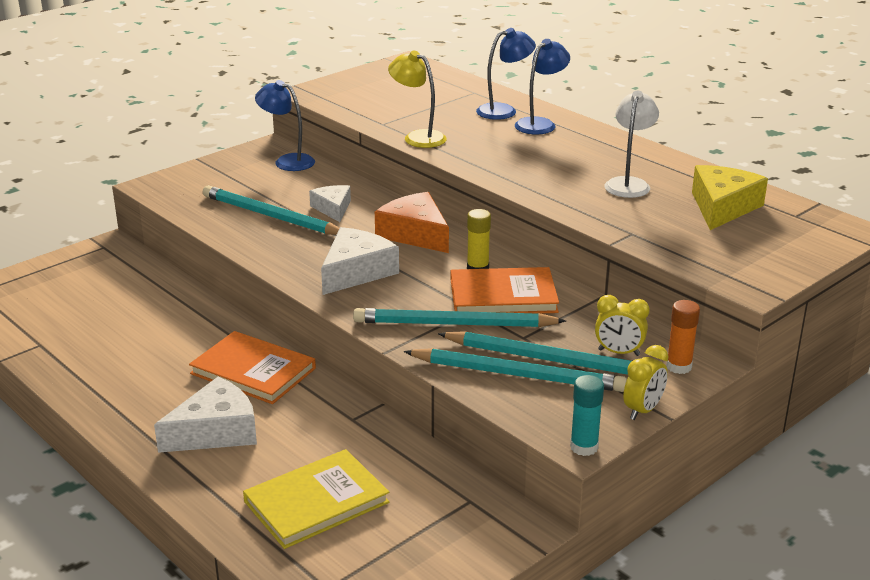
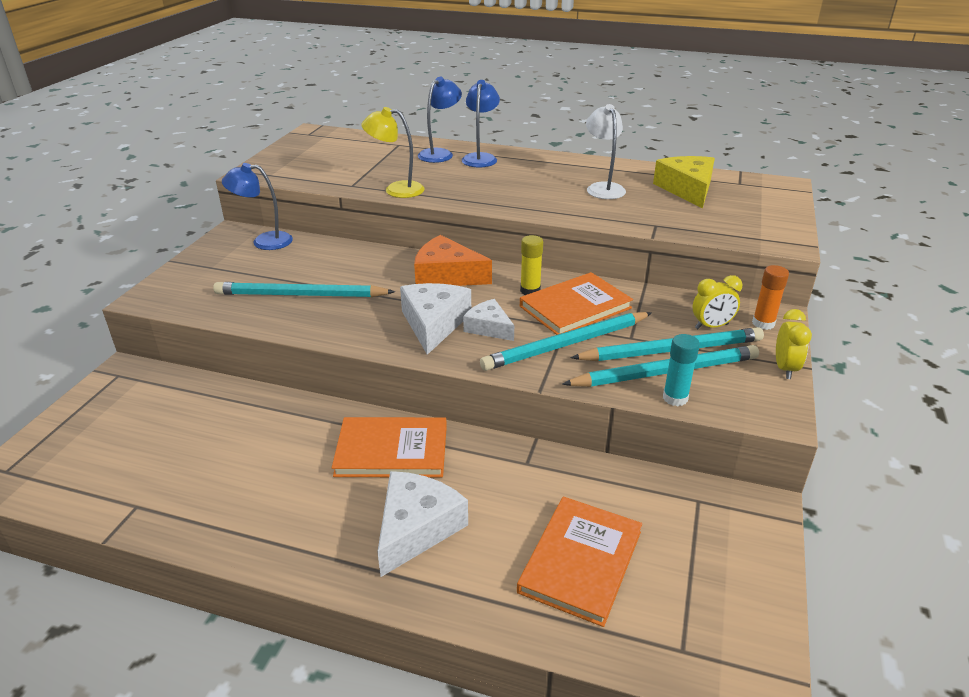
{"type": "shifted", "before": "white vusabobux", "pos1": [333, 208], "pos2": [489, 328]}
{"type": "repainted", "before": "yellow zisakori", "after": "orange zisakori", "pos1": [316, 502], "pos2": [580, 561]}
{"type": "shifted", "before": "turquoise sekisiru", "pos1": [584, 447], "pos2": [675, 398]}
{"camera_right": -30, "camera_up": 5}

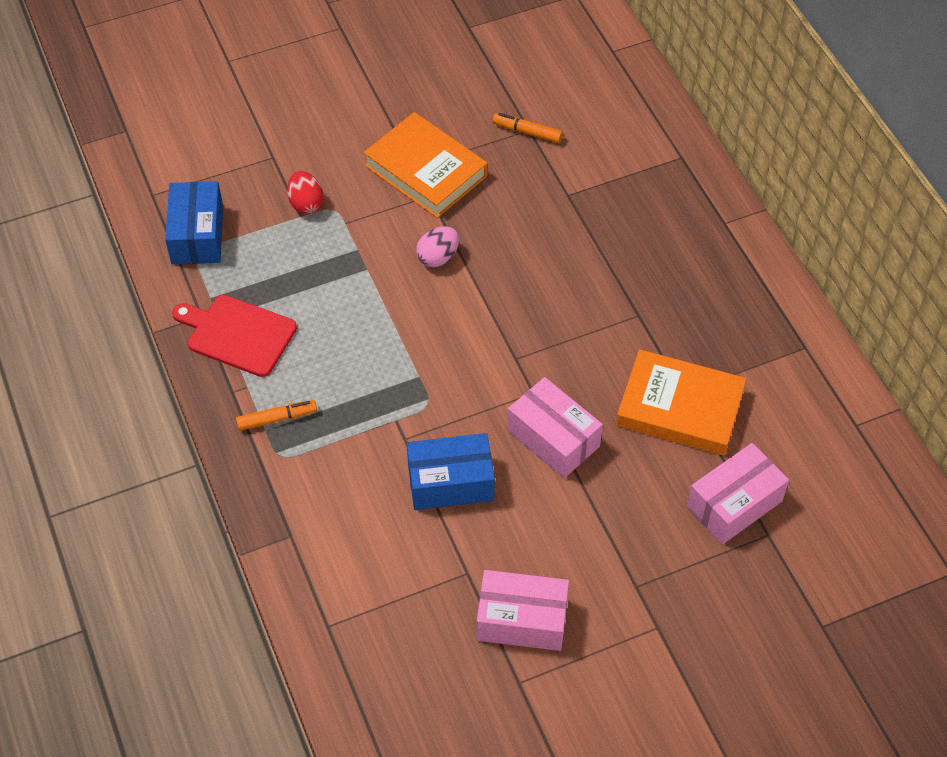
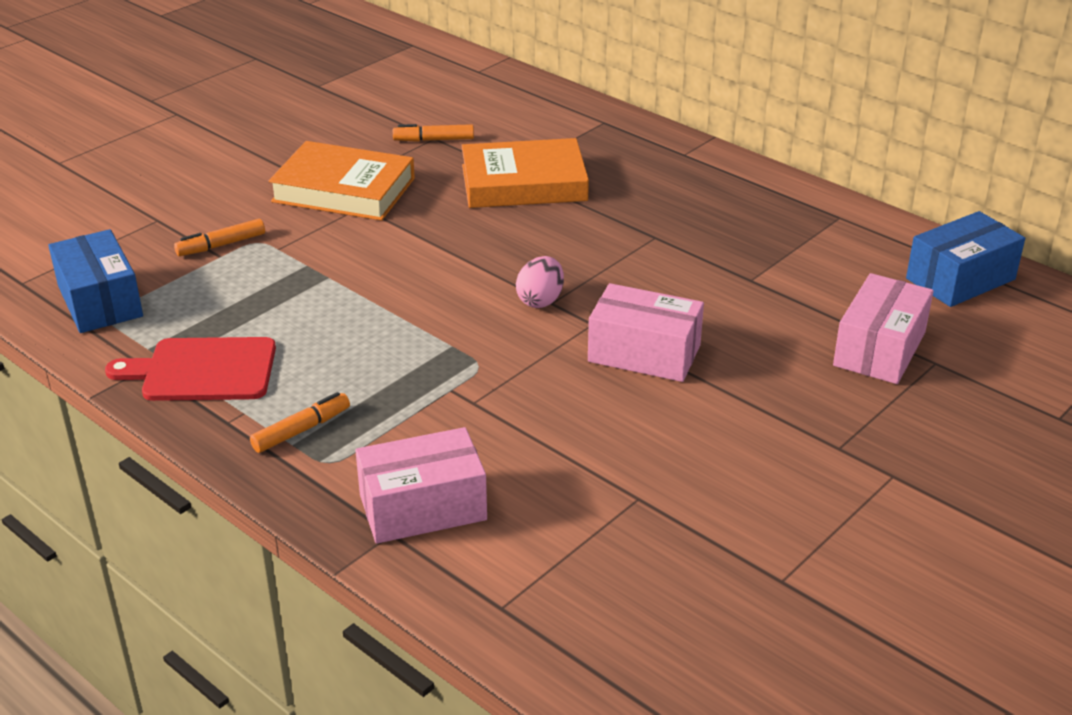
{"type": "swapped", "before": "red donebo", "after": "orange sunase", "pos1": [306, 203], "pos2": [221, 245]}
{"type": "shifted", "before": "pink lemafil", "pos1": [522, 620], "pos2": [422, 507]}
{"type": "shifted", "before": "orange zisakori", "pos1": [680, 408], "pos2": [523, 183]}
{"type": "shifted", "before": "pink donebo", "pos1": [438, 257], "pos2": [540, 300]}
{"type": "shifted", "before": "blue lemafil", "pos1": [450, 482], "pos2": [960, 279]}
{"camera_right": -25, "camera_up": -20}

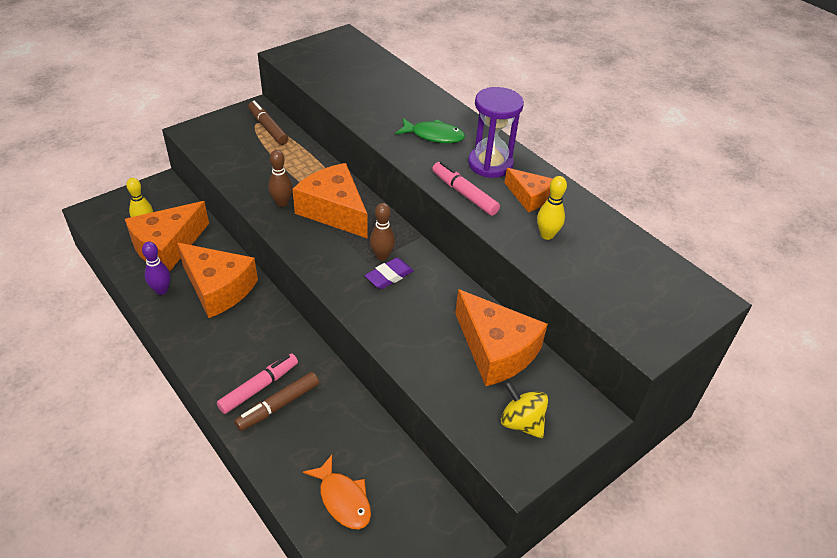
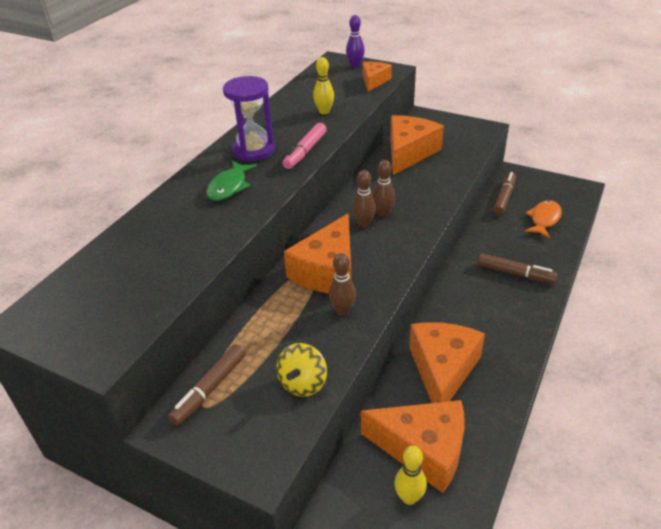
{"type": "rotated", "before": "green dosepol", "pos1": [434, 136], "pos2": [229, 187], "turn": -150}
{"type": "shifted", "before": "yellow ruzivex", "pos1": [521, 422], "pos2": [303, 383]}
{"type": "shifted", "before": "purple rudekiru", "pos1": [161, 290], "pos2": [355, 65]}
{"type": "shifted", "before": "orange vusabobux", "pos1": [529, 197], "pos2": [374, 81]}
{"type": "swapped", "before": "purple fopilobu", "after": "brown rudekiru", "pos1": [389, 276], "pos2": [383, 213]}
{"type": "new", "after": "brown sunase", "pos2": [504, 198]}
{"type": "gone", "before": "pink sunase", "pos1": [259, 387]}
{"camera_right": -110, "camera_up": -5}

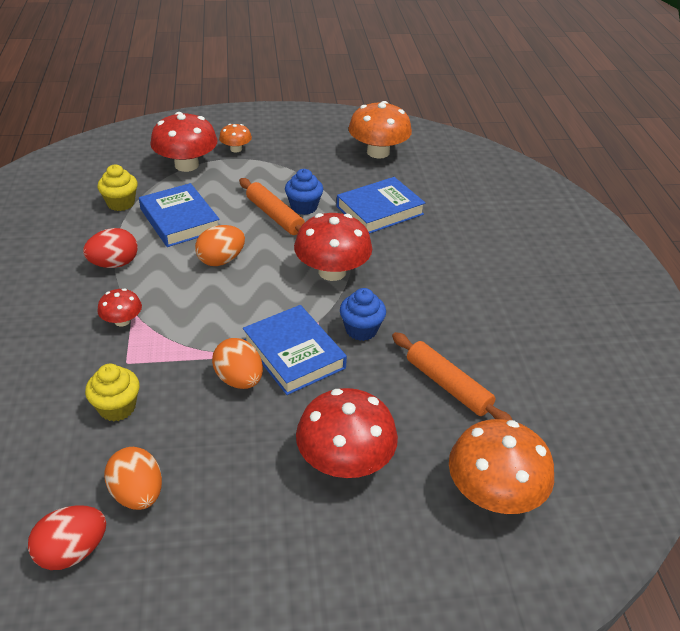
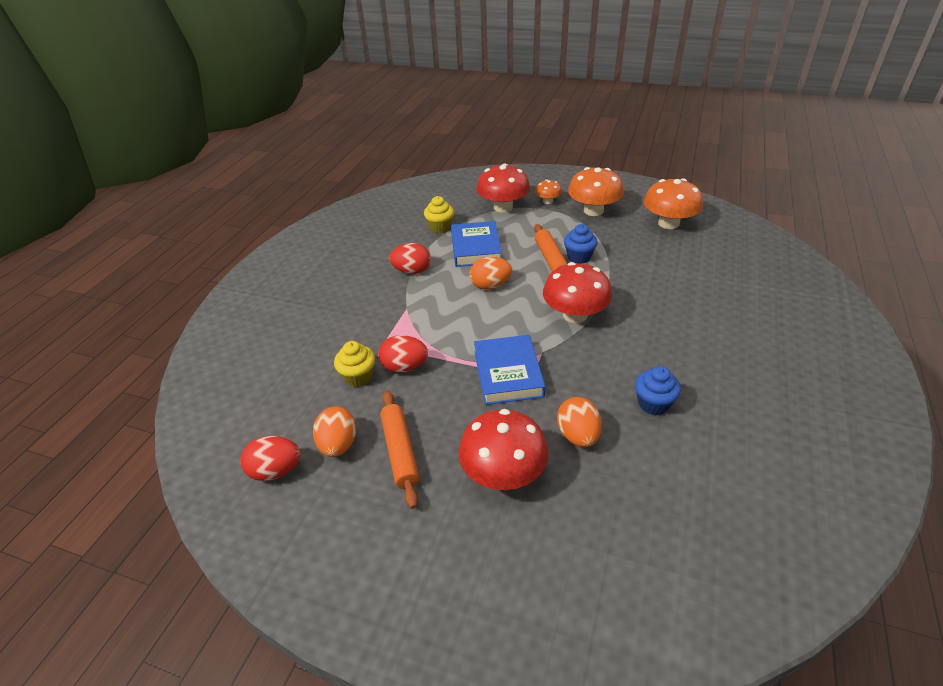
{"type": "new", "after": "red donebo", "pos2": [404, 367]}
{"type": "shifted", "before": "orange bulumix", "pos1": [448, 385], "pos2": [400, 451]}
{"type": "shifted", "before": "orange donebo", "pos1": [239, 379], "pos2": [578, 435]}
{"type": "shifted", "before": "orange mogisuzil", "pos1": [493, 493], "pos2": [593, 211]}
{"type": "shifted", "before": "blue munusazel", "pos1": [361, 330], "pos2": [653, 404]}
{"type": "gone", "before": "red mogisuzil", "pos1": [122, 321]}
{"type": "gone", "before": "blue zisakori", "pos1": [379, 210]}
{"camera_right": 30, "camera_up": 0}

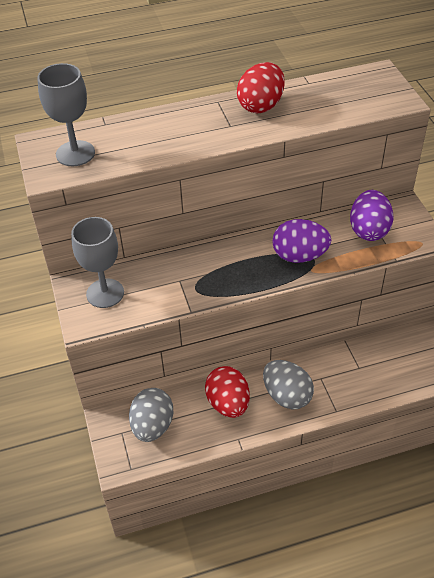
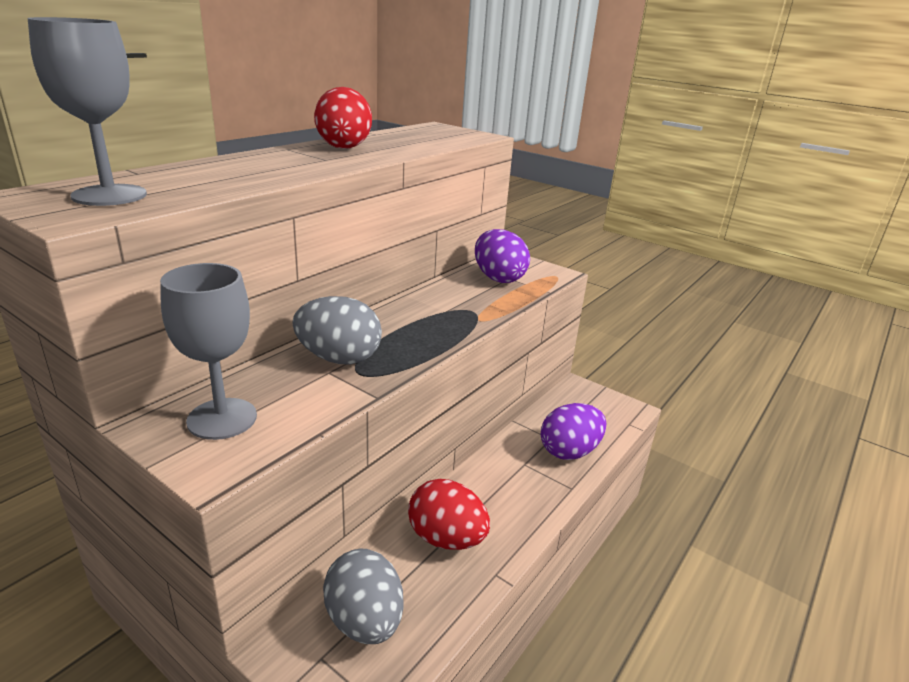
{"type": "shifted", "before": "grey donebo", "pos1": [287, 396], "pos2": [339, 358]}
{"type": "shifted", "before": "purple donebo", "pos1": [299, 256], "pos2": [569, 451]}
{"camera_right": -40, "camera_up": -20}

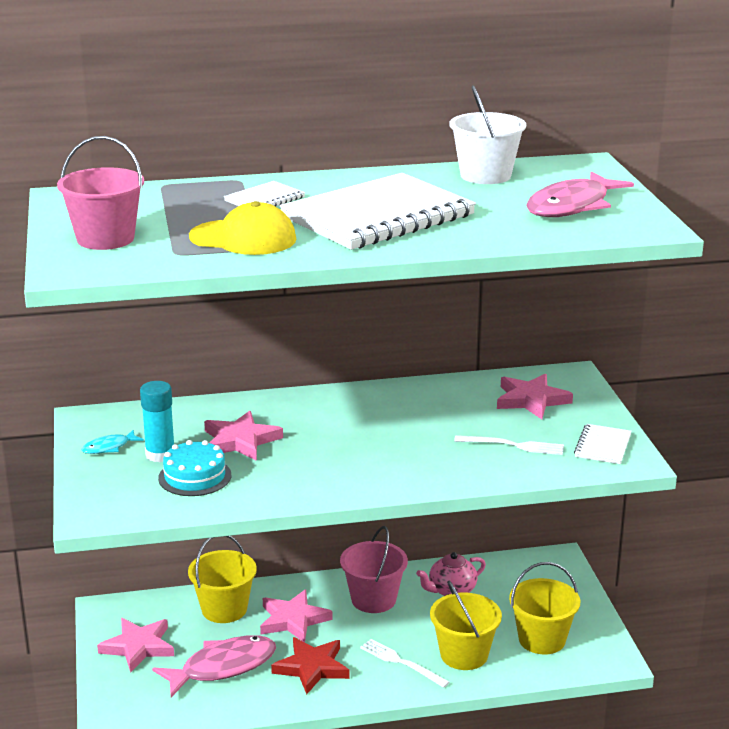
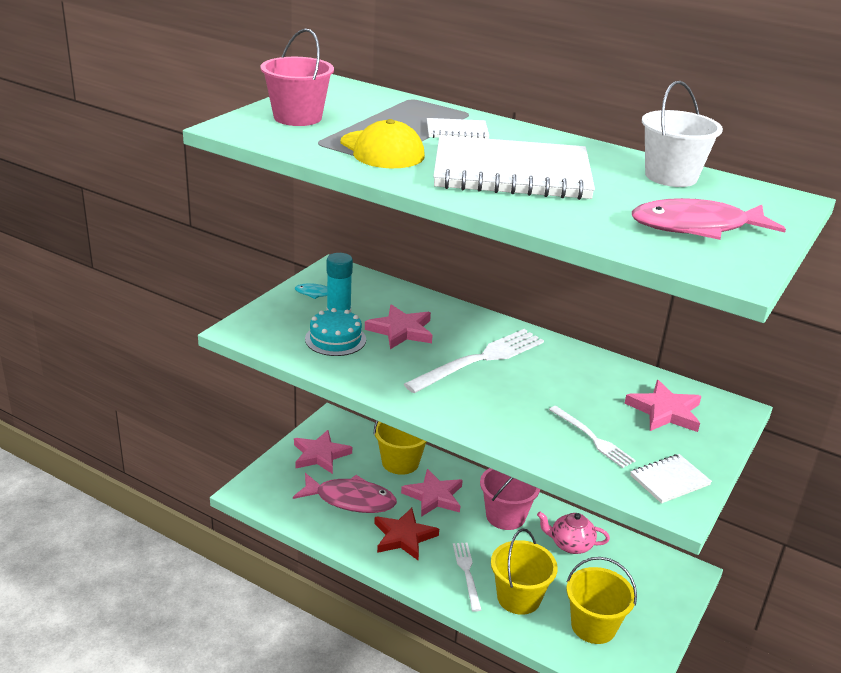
{"type": "new", "after": "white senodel", "pos2": [480, 360]}
{"camera_right": 40, "camera_up": 5}

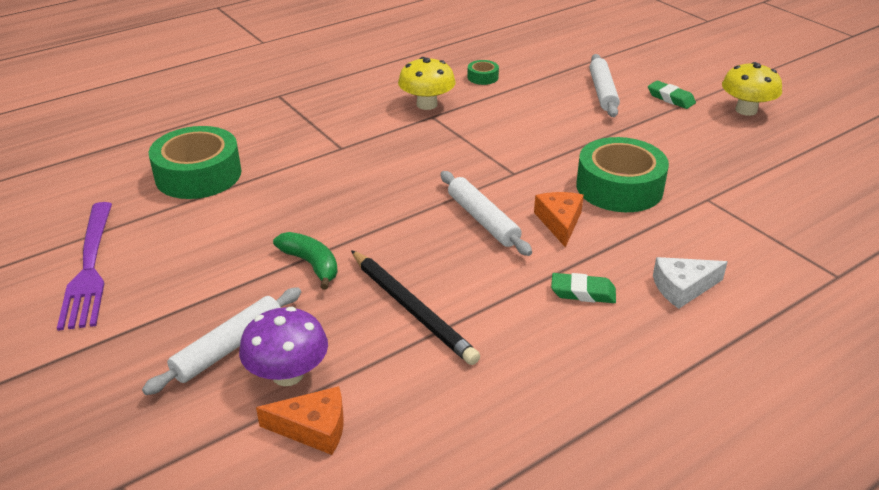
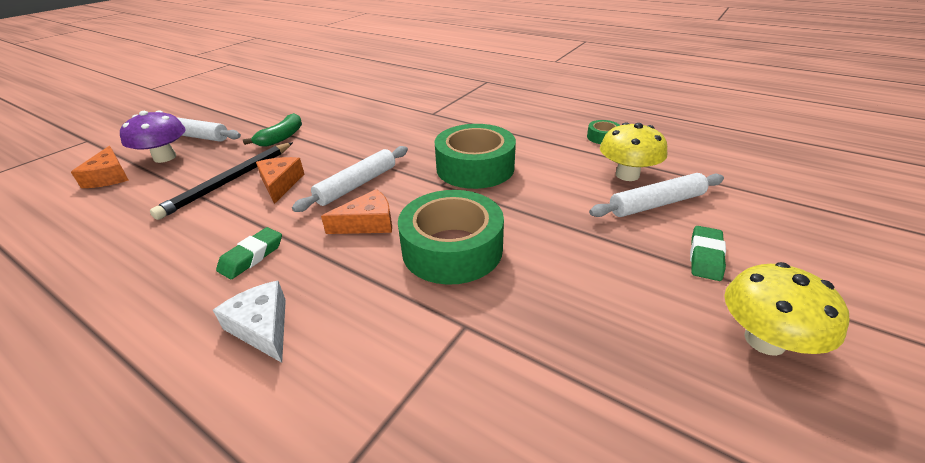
{"type": "rotated", "before": "green fopilobu", "pos1": [583, 292], "pos2": [252, 257], "turn": 45}
{"type": "new", "after": "orange vusabobux", "pos2": [280, 184]}
{"type": "shifted", "before": "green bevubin", "pos1": [198, 175], "pos2": [475, 167]}
{"type": "shifted", "before": "yellow mogisuzil", "pos1": [427, 104], "pos2": [627, 175]}
{"type": "gone", "before": "purple senodel", "pos1": [89, 269]}
{"camera_right": 70, "camera_up": 0}

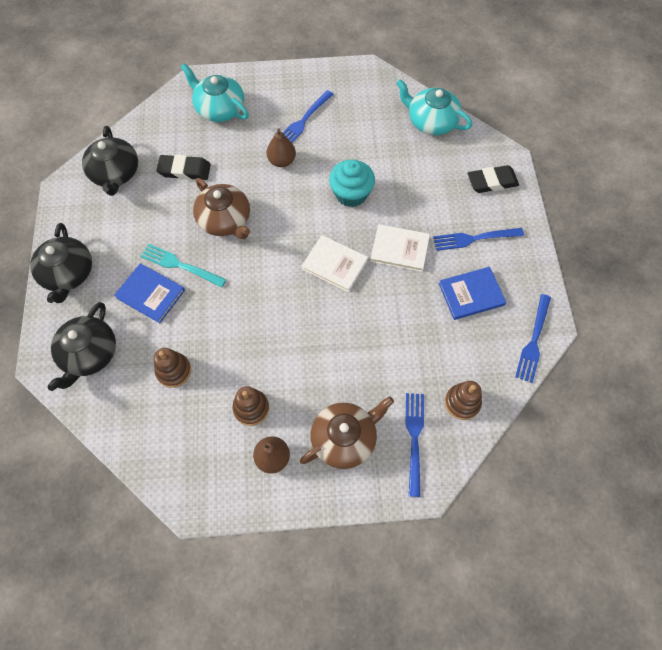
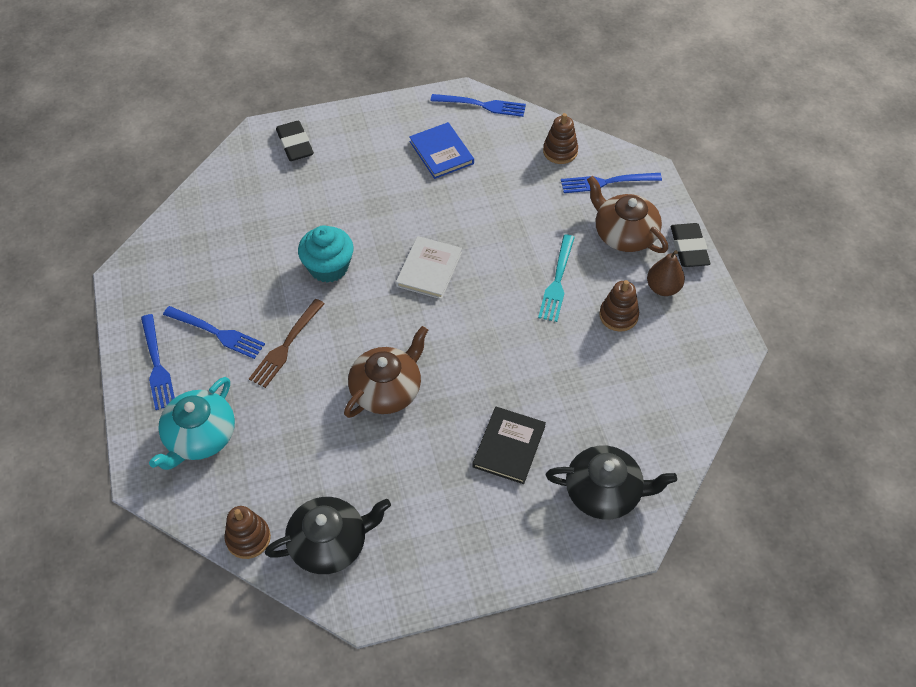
{"type": "shifted", "before": "blue senodel", "pos1": [474, 238], "pos2": [157, 365]}
{"type": "shifted", "before": "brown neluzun", "pos1": [174, 371], "pos2": [248, 538]}
{"type": "swapped", "before": "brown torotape", "after": "brown senodel", "pos1": [282, 161], "pos2": [286, 345]}
{"type": "repainted", "before": "blue zisakori", "after": "black zisakori", "pos1": [150, 294], "pos2": [509, 446]}
{"type": "shifted", "before": "turquoise senodel", "pos1": [180, 265], "pos2": [557, 281]}
{"type": "shifted", "before": "black fopilobu", "pos1": [184, 170], "pos2": [689, 248]}
{"type": "gone", "before": "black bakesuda", "pos1": [68, 274]}
{"type": "gone", "before": "white zisakori", "pos1": [399, 249]}
{"type": "gone", "before": "turquoise bakesuda", "pos1": [431, 121]}
{"camera_right": -100, "camera_up": -10}

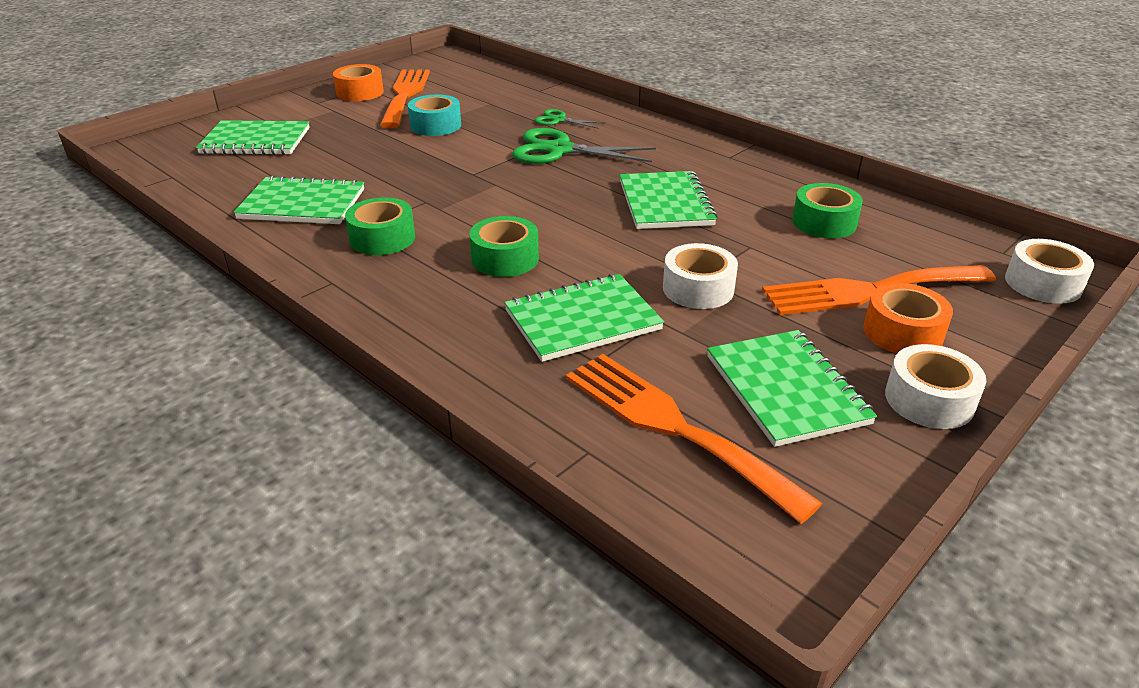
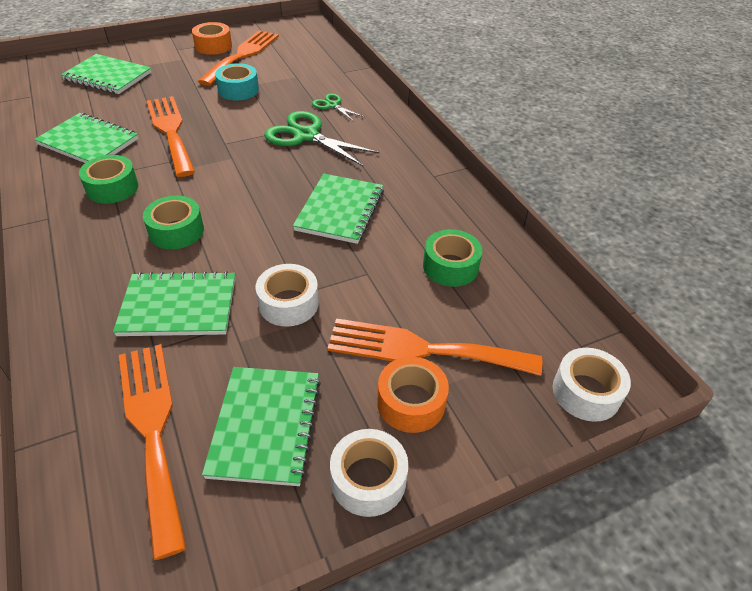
{"type": "new", "after": "orange senodel", "pos2": [171, 131]}
{"camera_right": 20, "camera_up": 10}

